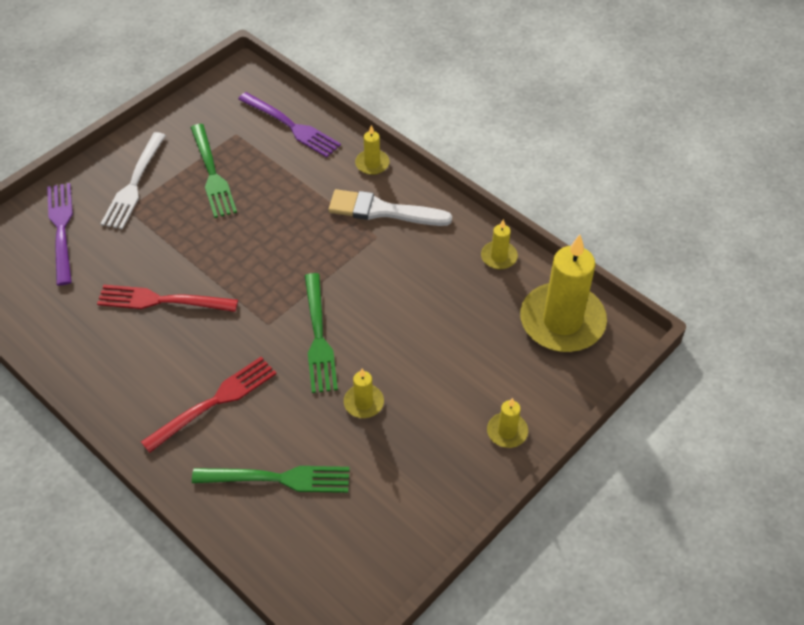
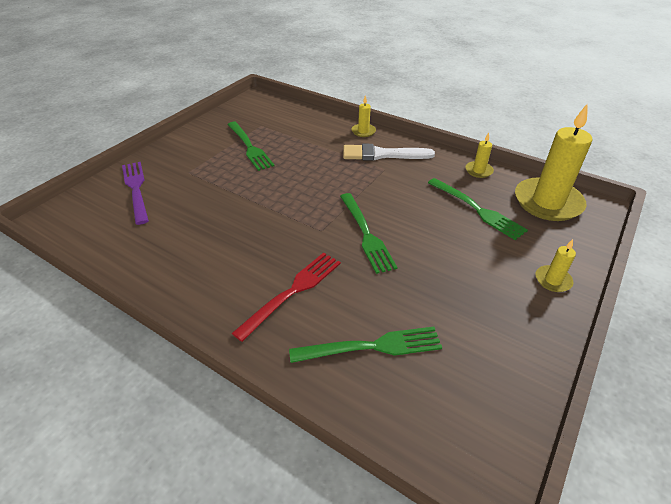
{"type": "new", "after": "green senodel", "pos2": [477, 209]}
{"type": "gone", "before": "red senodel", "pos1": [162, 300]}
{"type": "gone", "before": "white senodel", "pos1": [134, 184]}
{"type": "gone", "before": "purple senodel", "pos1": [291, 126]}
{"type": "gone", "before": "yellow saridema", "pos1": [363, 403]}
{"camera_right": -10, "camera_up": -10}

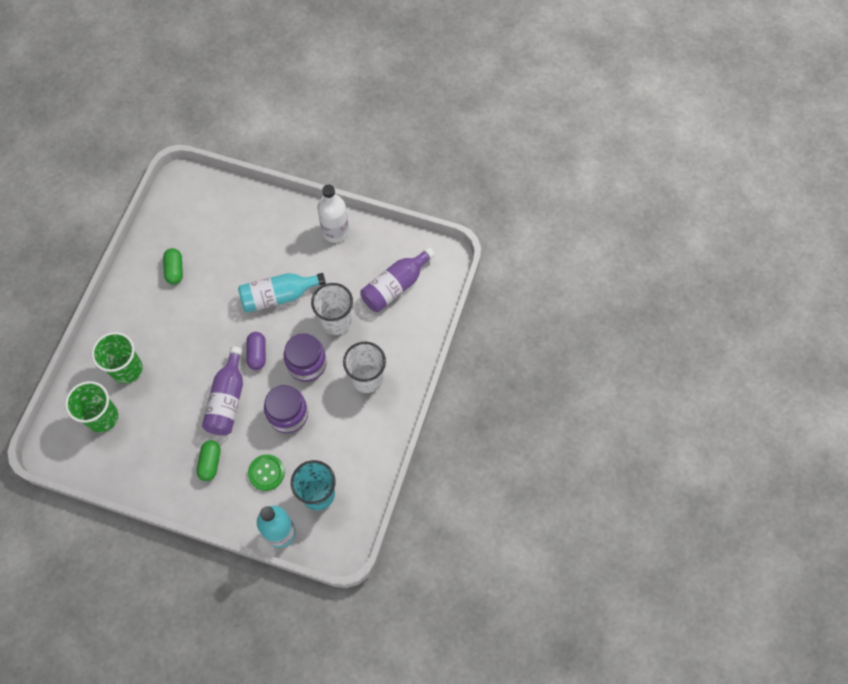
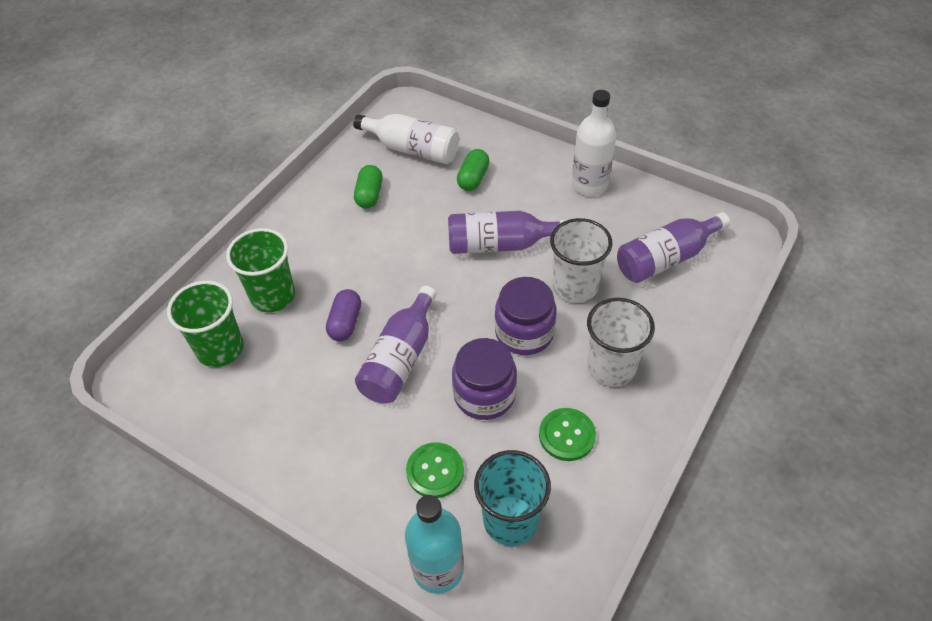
{"type": "shifted", "before": "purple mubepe", "pos1": [257, 354], "pos2": [345, 323]}
{"type": "new", "after": "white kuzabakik", "pos2": [412, 149]}
{"type": "repainted", "before": "turquoise kuzabakik", "after": "purple kuzabakik", "pos1": [278, 296], "pos2": [499, 245]}
{"type": "shifted", "before": "green mubepe", "pos1": [210, 463], "pos2": [473, 178]}
{"type": "new", "after": "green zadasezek", "pos2": [567, 435]}
{"camera_right": 15, "camera_up": -15}

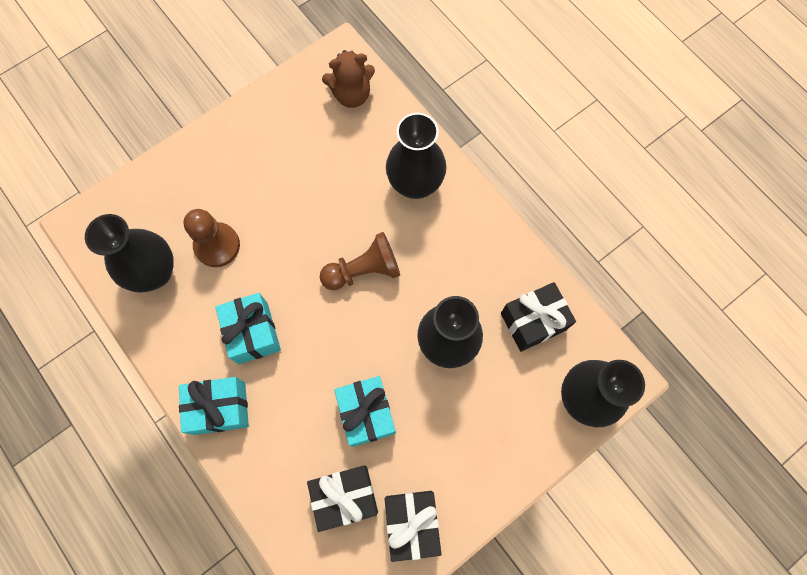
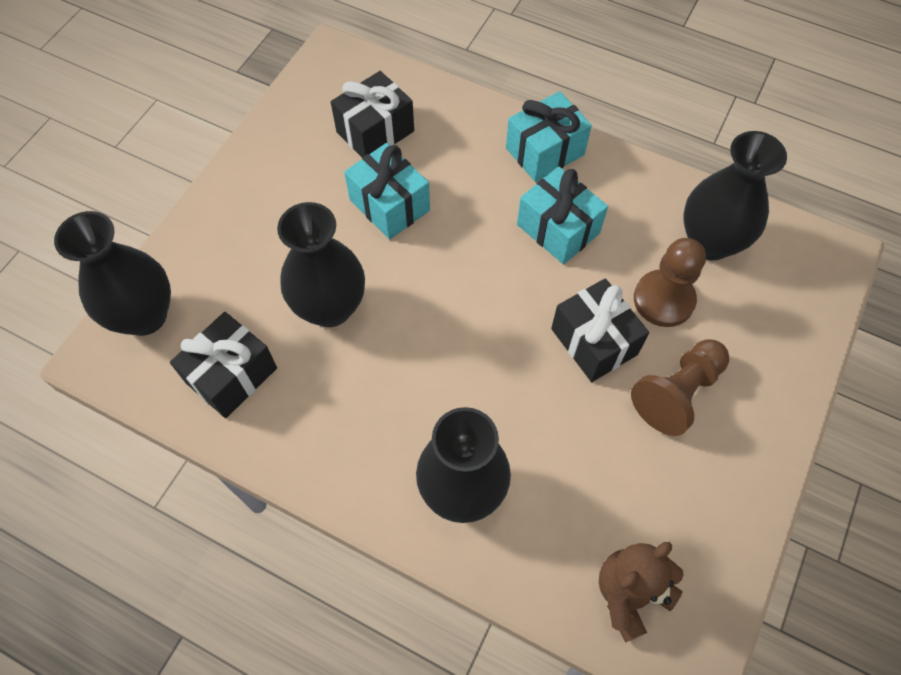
{"type": "shifted", "before": "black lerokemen", "pos1": [412, 523], "pos2": [594, 341]}
{"type": "shifted", "before": "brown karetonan", "pos1": [364, 270], "pos2": [677, 393]}
{"camera_right": 155, "camera_up": -10}

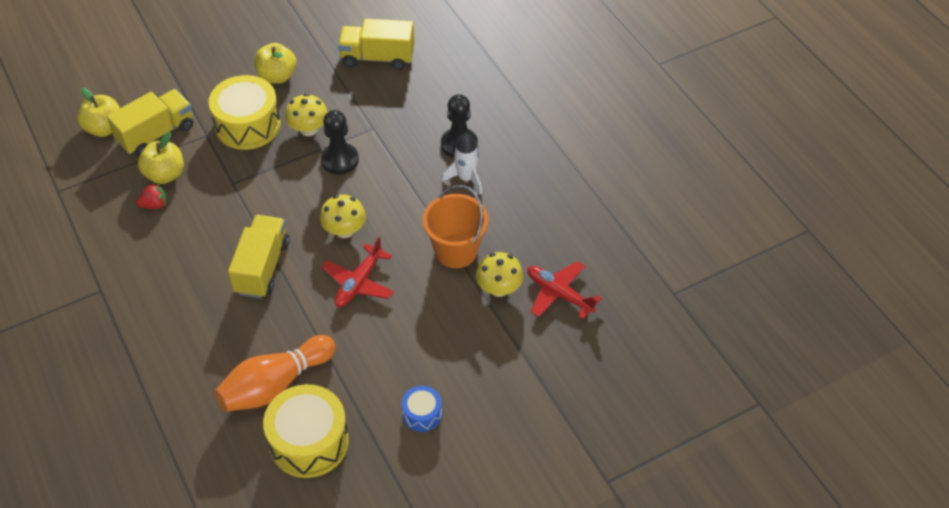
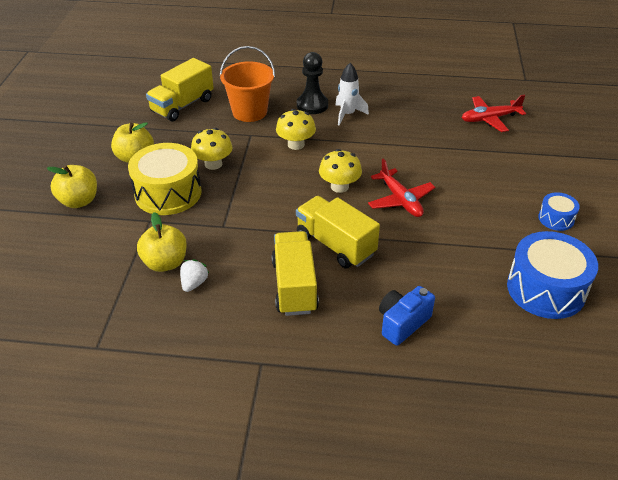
{"type": "shifted", "before": "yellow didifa", "pos1": [104, 128], "pos2": [79, 201]}
{"type": "repainted", "before": "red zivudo", "after": "white zivudo", "pos1": [155, 205], "pos2": [194, 283]}
{"type": "shifted", "before": "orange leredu", "pos1": [456, 251], "pos2": [249, 112]}
{"type": "shifted", "before": "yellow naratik", "pos1": [156, 134], "pos2": [294, 286]}
{"type": "shifted", "before": "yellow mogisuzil", "pos1": [499, 288], "pos2": [296, 144]}
{"type": "new", "after": "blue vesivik", "pos2": [402, 323]}
{"type": "repainted", "before": "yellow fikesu", "after": "blue fikesu", "pos1": [309, 441], "pos2": [546, 289]}
{"type": "gone", "before": "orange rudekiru", "pos1": [275, 384]}
{"type": "gone", "before": "black karetonan", "pos1": [340, 160]}
{"camera_right": -55, "camera_up": -10}

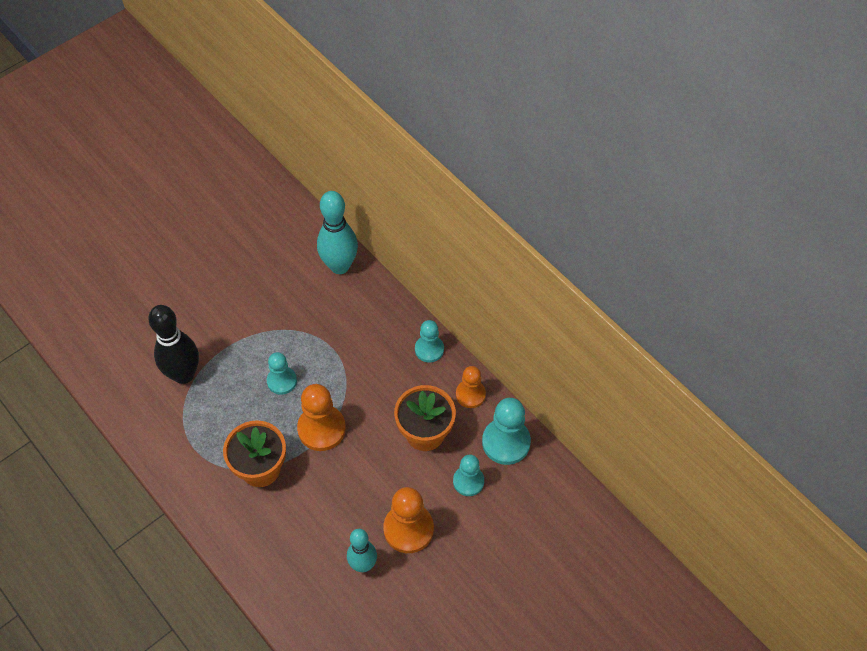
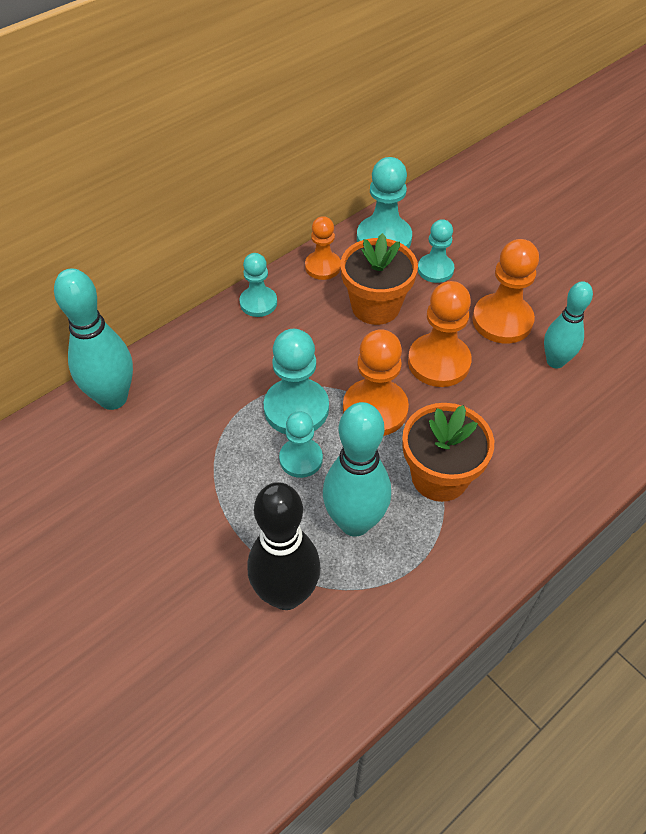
{"type": "new", "after": "turquoise karetonan", "pos2": [296, 408]}
{"type": "new", "after": "turquoise rudekiru", "pos2": [354, 522]}
{"type": "new", "after": "orange karetonan", "pos2": [438, 362]}
{"camera_right": -90, "camera_up": -5}

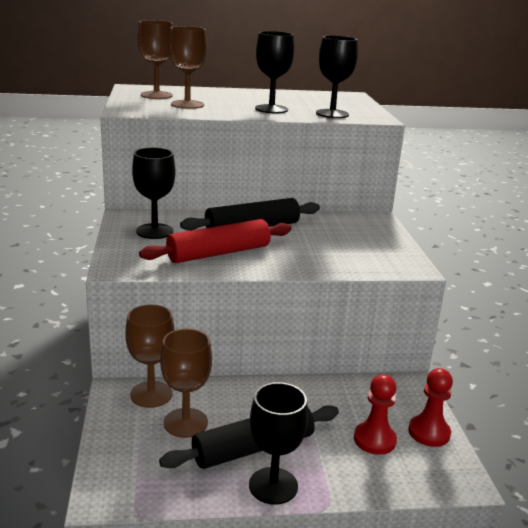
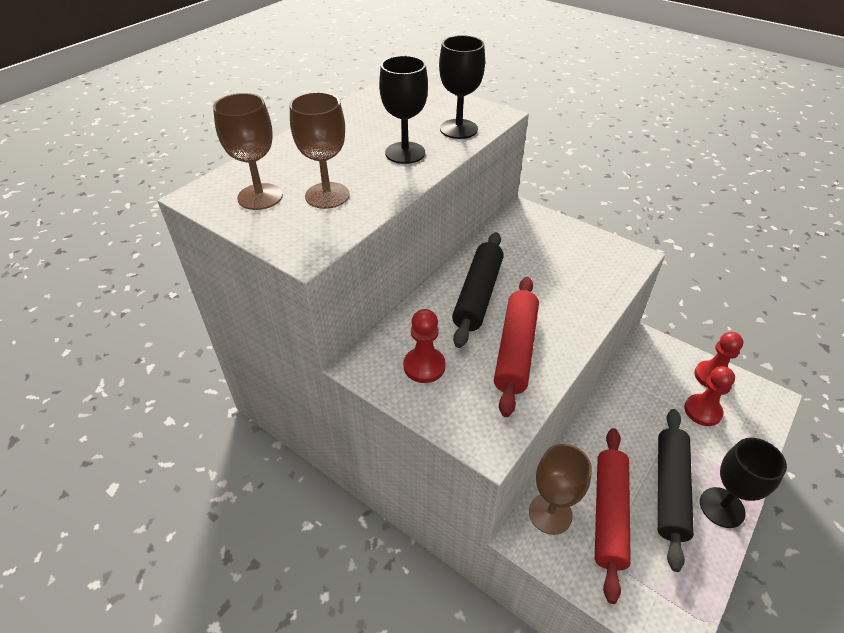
{"type": "swapped", "before": "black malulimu", "after": "red karetonan", "pos1": [154, 231], "pos2": [424, 366]}
{"type": "swapped", "before": "brown malulimu", "after": "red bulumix", "pos1": [185, 423], "pos2": [608, 514]}
{"camera_right": -45, "camera_up": 20}

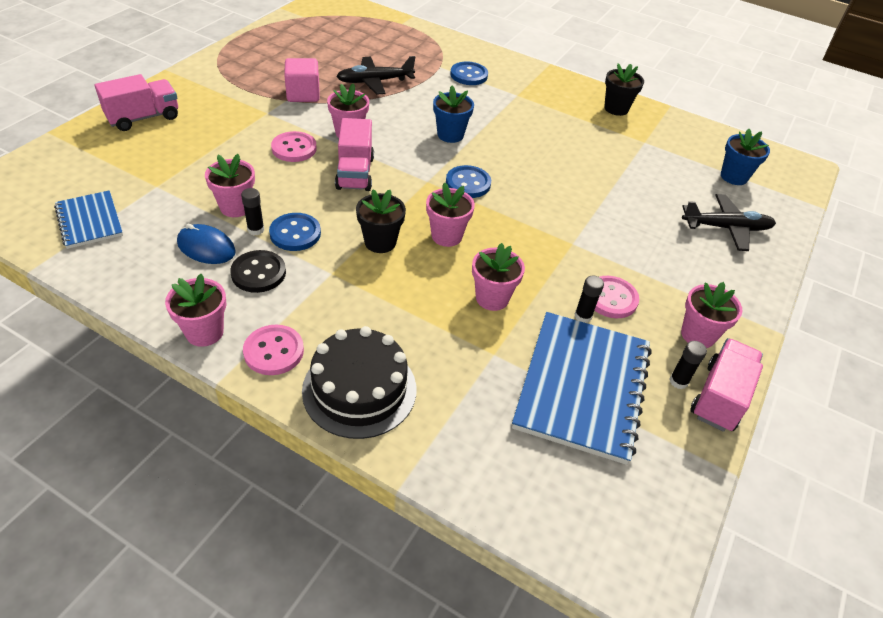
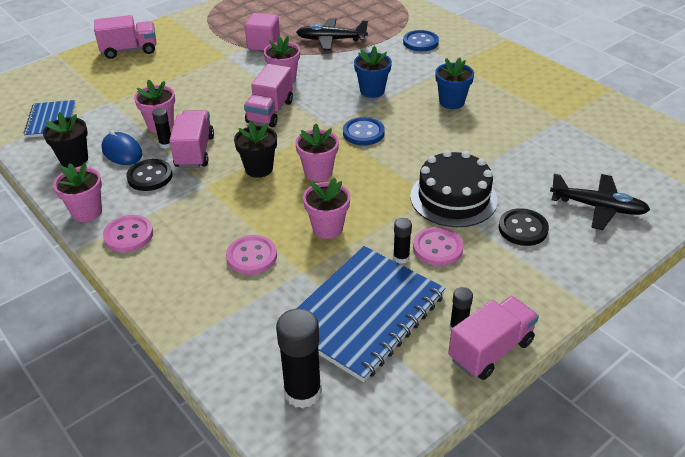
{"type": "shifted", "before": "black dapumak", "pos1": [616, 108], "pos2": [74, 159]}
{"type": "swapped", "before": "blue zadasezek", "after": "pink naratik", "pos1": [295, 233], "pos2": [194, 152]}
{"type": "shifted", "before": "pink zadasezek", "pos1": [294, 148], "pos2": [252, 256]}
{"type": "new", "after": "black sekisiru", "pos2": [303, 392]}
{"type": "shifted", "before": "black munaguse", "pos1": [359, 389], "pos2": [453, 198]}
{"type": "shifted", "before": "blue dapumak", "pos1": [734, 177], "pos2": [451, 102]}
{"type": "new", "after": "black zadasezek", "pos2": [523, 229]}
{"type": "gone", "before": "pink dapumak", "pos1": [698, 335]}
{"camera_right": 25, "camera_up": -5}

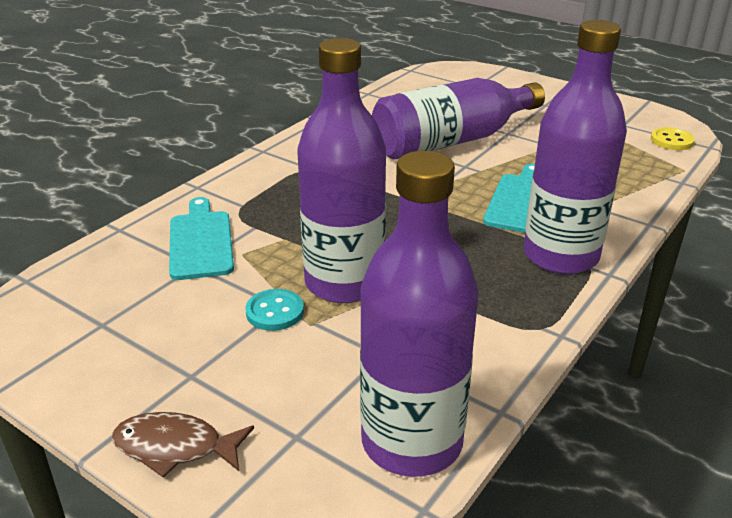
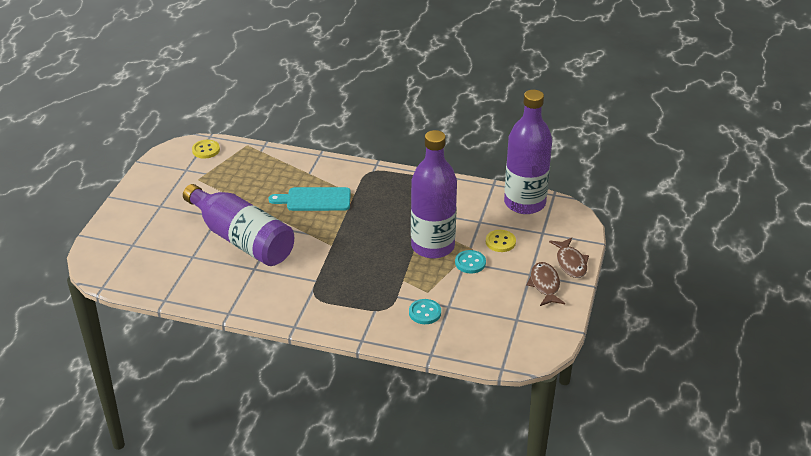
{"type": "swapped", "before": "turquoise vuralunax", "after": "turquoise zadasezek", "pos1": [200, 242], "pos2": [425, 313]}
{"type": "new", "after": "yellow zadasezek", "pos2": [500, 242]}
{"type": "new", "after": "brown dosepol", "pos2": [545, 285]}
{"type": "gone", "before": "purple kuzabakik", "pos1": [560, 256]}
{"camera_right": -110, "camera_up": 5}

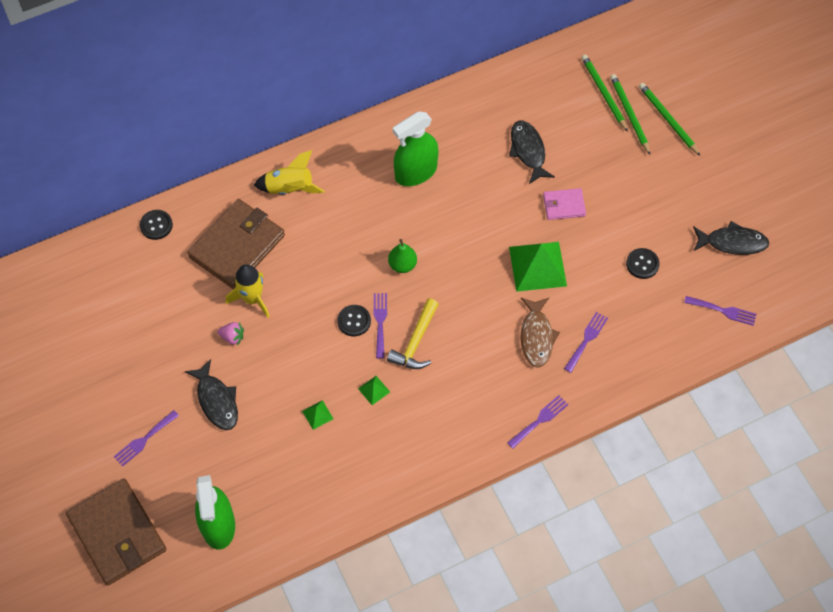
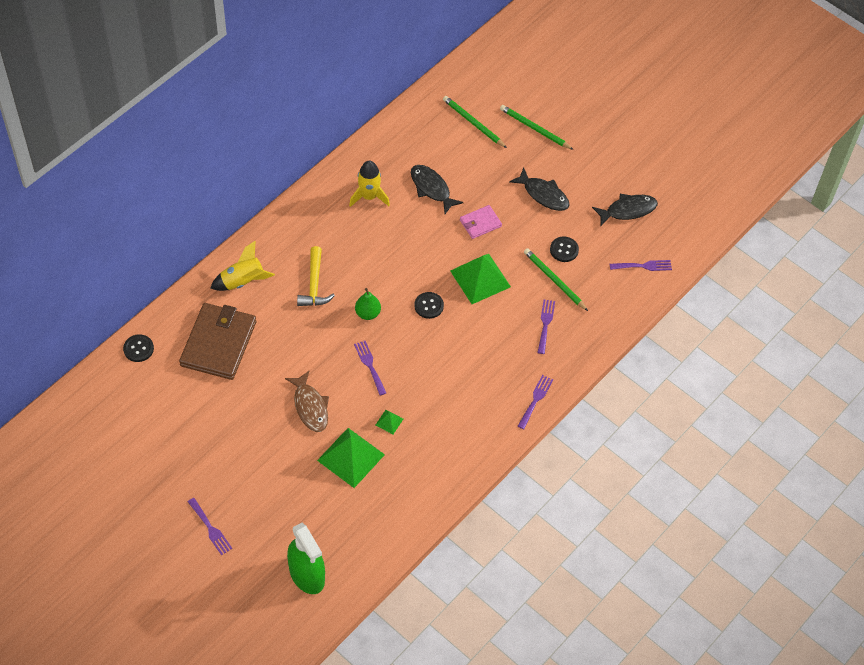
{"type": "rotated", "before": "purple senodel", "pos1": [144, 440], "pos2": [210, 528], "turn": -60}
{"type": "shifted", "before": "brown dosepol", "pos1": [536, 336], "pos2": [310, 407]}
{"type": "shifted", "before": "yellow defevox", "pos1": [416, 342], "pos2": [314, 284]}
{"type": "scaled", "before": "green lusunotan", "pos1": [317, 414], "pos2": [350, 457], "scale": 2.29}
{"type": "shifted", "before": "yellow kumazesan", "pos1": [252, 299], "pos2": [369, 196]}
{"type": "shifted", "before": "black zadasezek", "pos1": [354, 321], "pos2": [429, 306]}
{"type": "shifted", "before": "black dosepol", "pos1": [216, 401], "pos2": [543, 194]}
{"type": "shifted", "before": "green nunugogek", "pos1": [629, 114], "pos2": [554, 280]}
{"type": "gone", "before": "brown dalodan", "pos1": [117, 533]}
{"type": "gone", "before": "pink zivudo", "pos1": [232, 337]}
{"type": "gone", "before": "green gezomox", "pos1": [416, 172]}
{"camera_right": -25, "camera_up": -5}

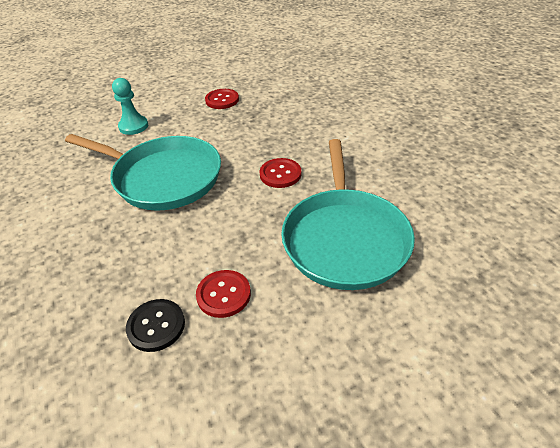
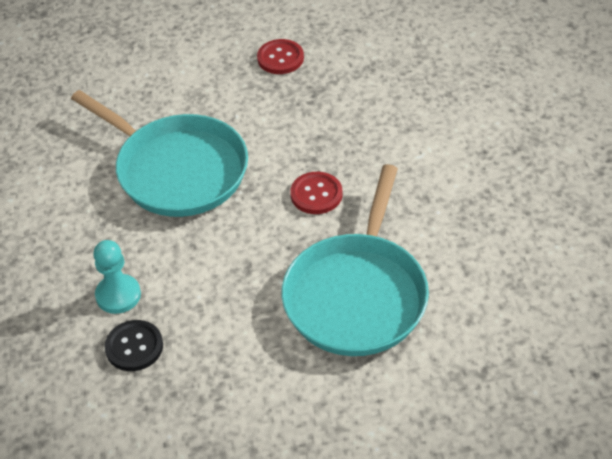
{"type": "shifted", "before": "turquoise karetonan", "pos1": [133, 126], "pos2": [118, 295]}
{"type": "gone", "before": "red zadasezek", "pos1": [223, 294]}
{"camera_right": 15, "camera_up": 5}

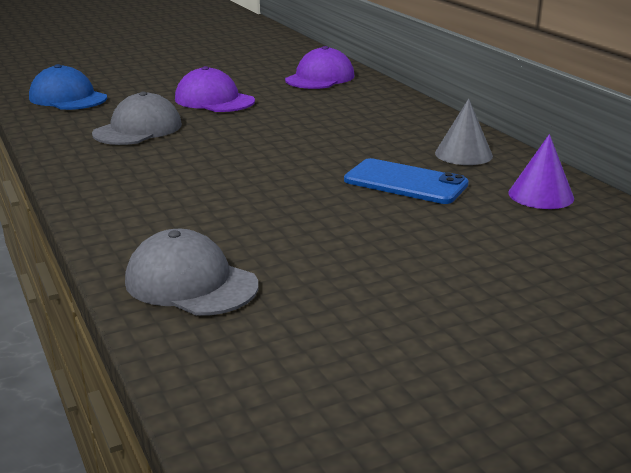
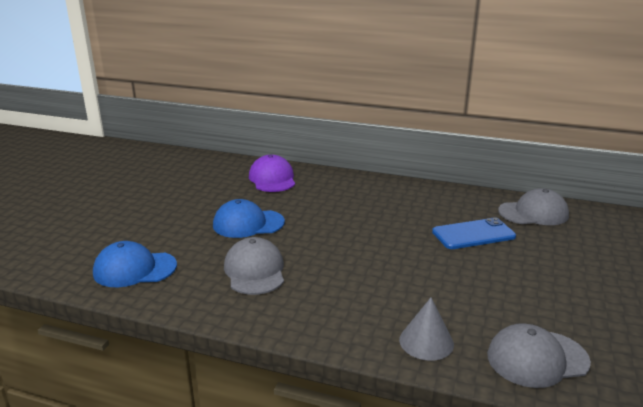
{"type": "repainted", "before": "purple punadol", "after": "blue punadol", "pos1": [214, 100], "pos2": [248, 224]}
{"type": "shifted", "before": "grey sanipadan", "pos1": [463, 154], "pos2": [426, 341]}
{"type": "swapped", "before": "purple sanipadan", "after": "grey punadol", "pos1": [541, 195], "pos2": [533, 213]}
{"camera_right": -45, "camera_up": 0}

